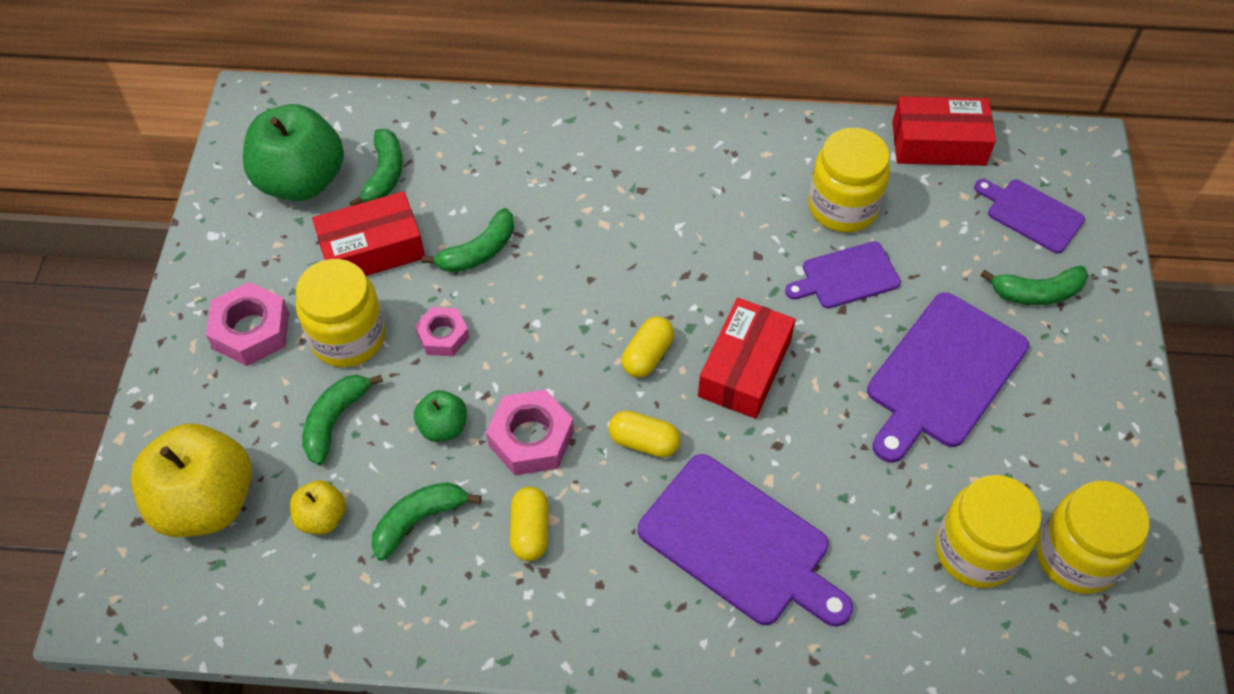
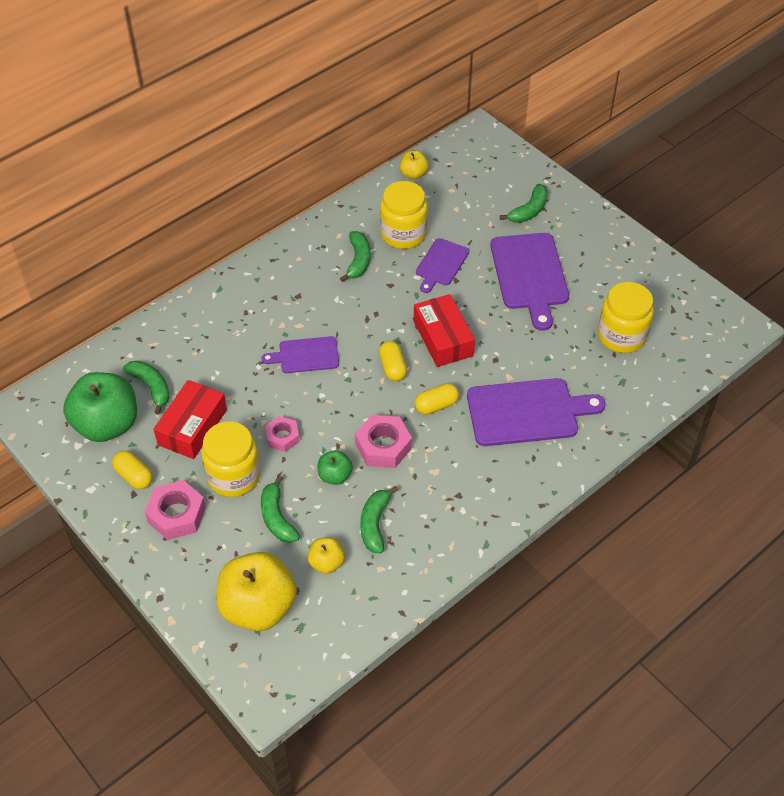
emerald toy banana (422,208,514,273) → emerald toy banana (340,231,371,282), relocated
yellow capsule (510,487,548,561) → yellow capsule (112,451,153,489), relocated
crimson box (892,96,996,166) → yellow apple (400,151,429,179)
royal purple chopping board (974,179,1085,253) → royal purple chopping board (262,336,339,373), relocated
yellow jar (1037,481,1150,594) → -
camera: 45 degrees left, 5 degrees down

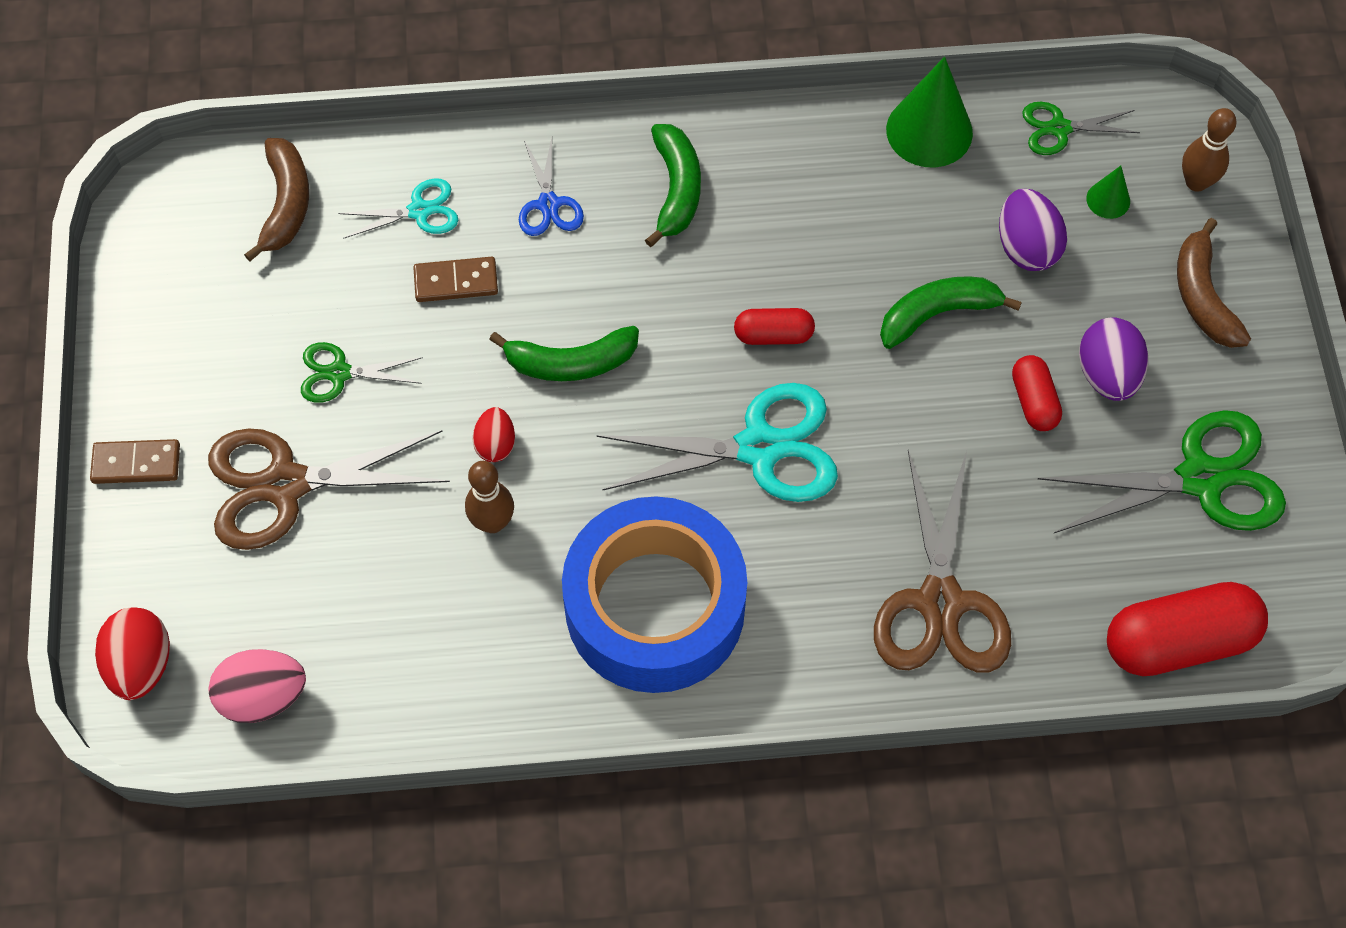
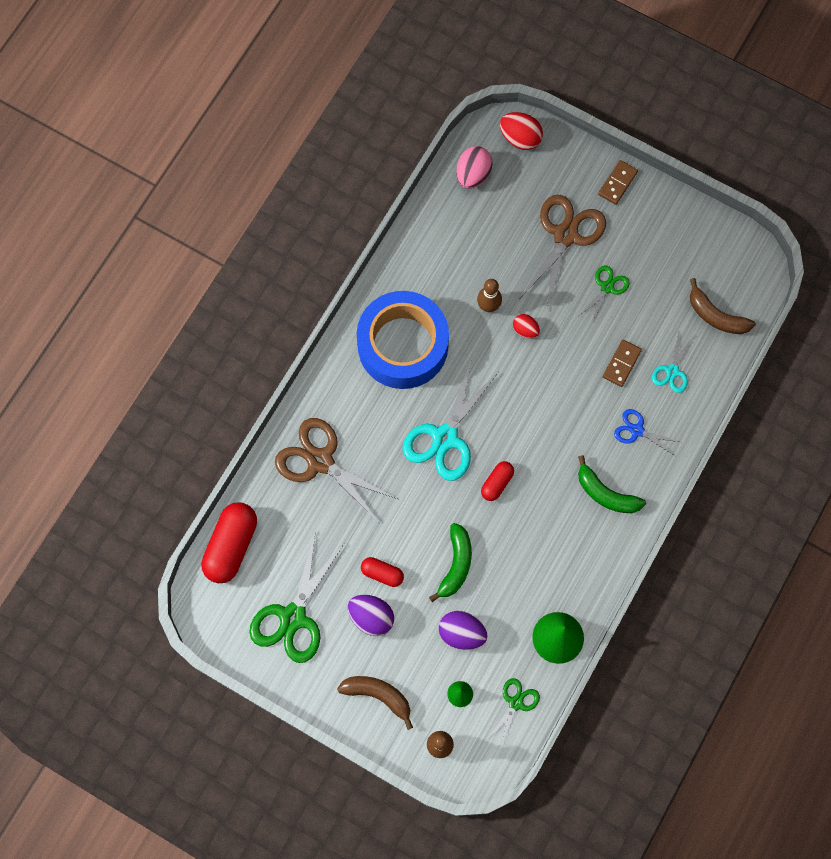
emerald toy banana (489,326,639,381) → -
camera: 125 degrees right, 10 degrees up

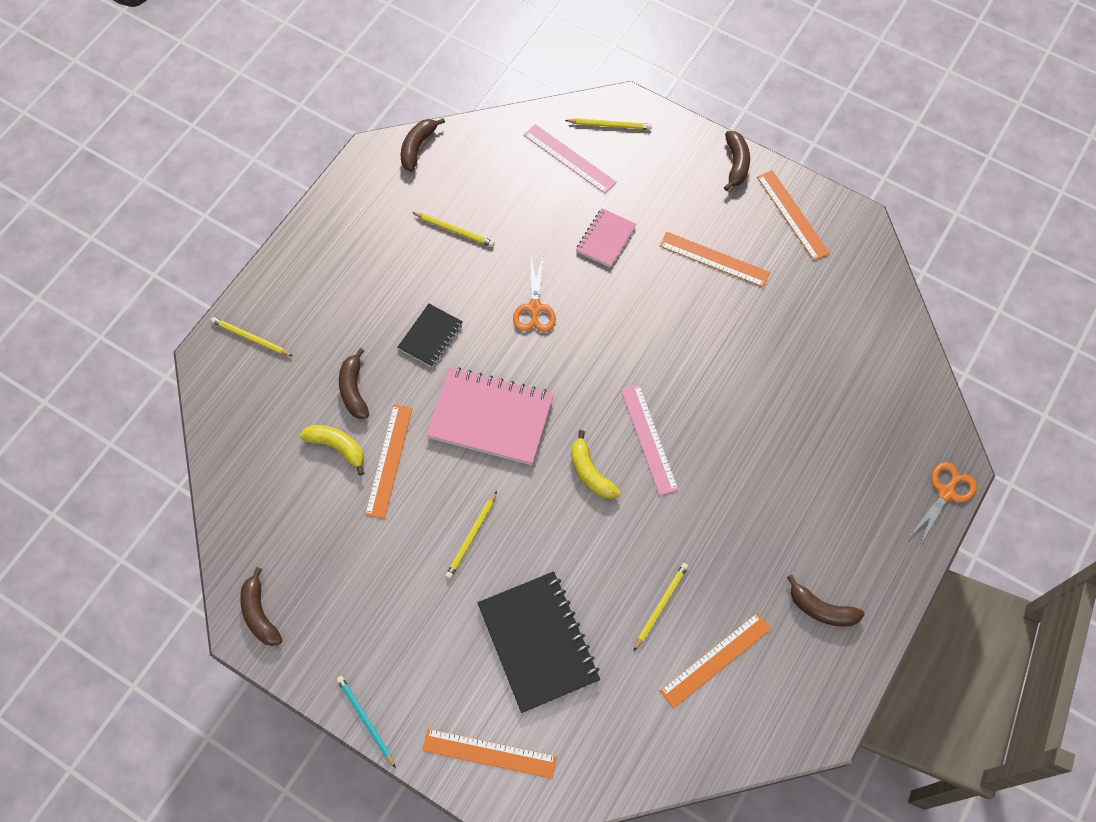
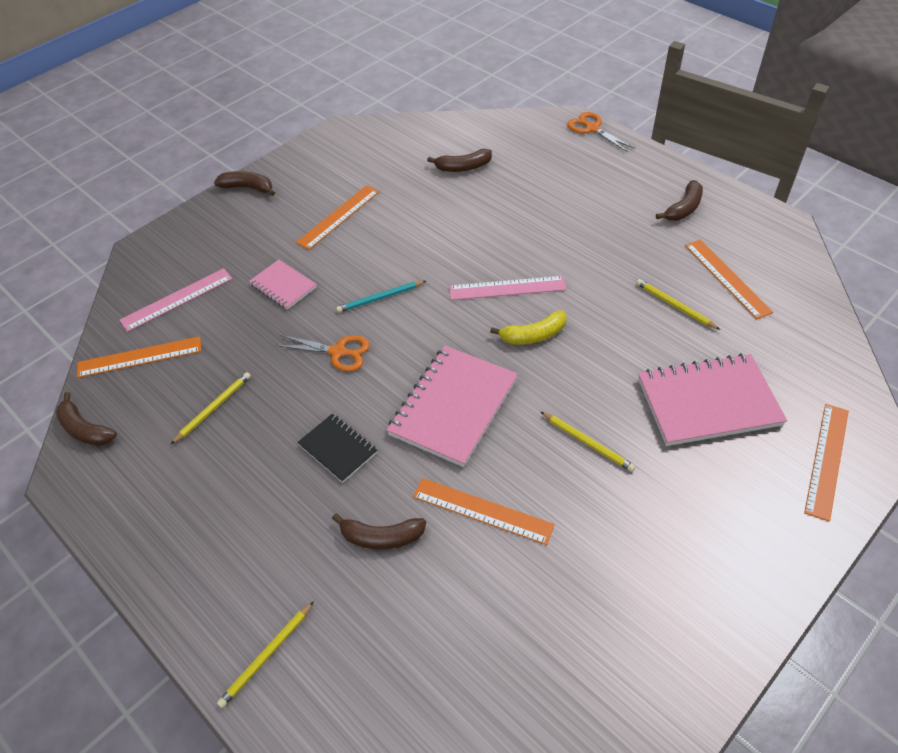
russet toy banana (240,567,282,646) → russet toy banana (427,149,492,172), relocated
yellow toy banana (300,425,364,476) → -
turquoise pencil (336,676,396,768) → turquoise pencil (336,281,426,313), relocated
ebony exercise book (477,571,600,713) → rosy exercise book (638,353,787,446)
yellow pencil (565,118,652,130) → -
orange-coloured straightedge (757,170,830,261) → orange-coloured straightedge (77,336,201,378), relocated
camera: 75 degrees left, 15 degrees down

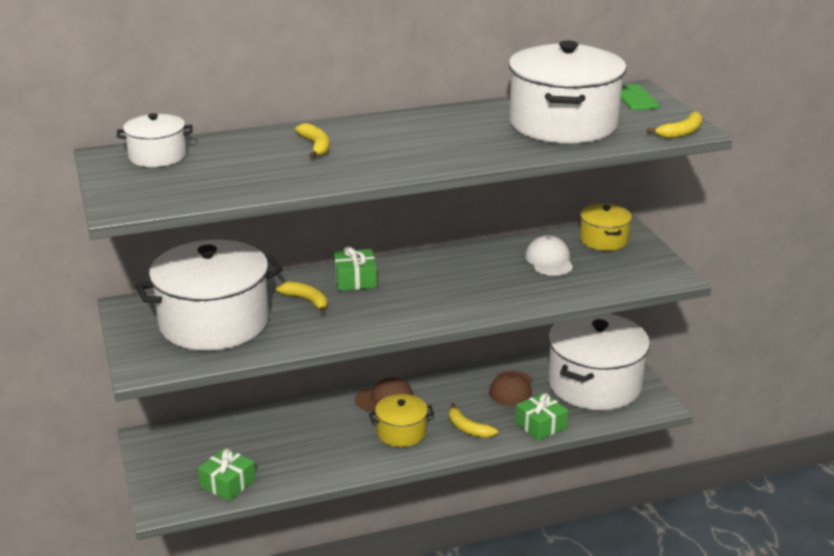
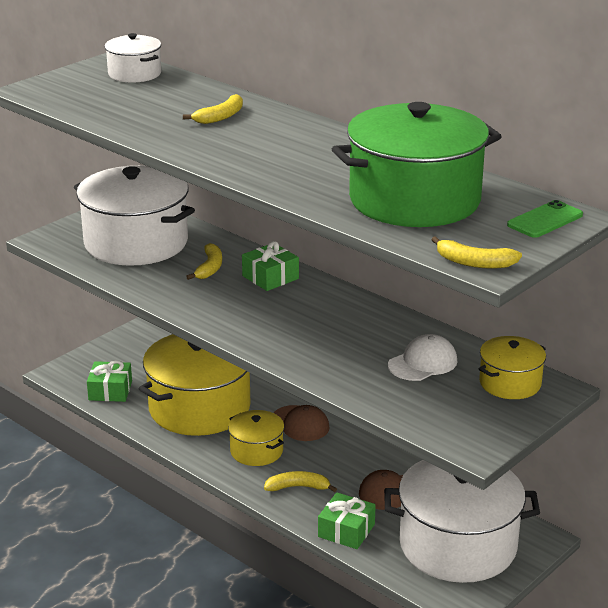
yellow toy banana (449,403,498,438) → yellow toy banana (264,471,337,492), 75 degrees clockwise
snow-white cooking pot (509,40,627,143) → emerald cooking pot (332,102,502,227)
- → yellow cooking pot (139,334,250,436)
camera: 60 degrees right, 0 degrees up

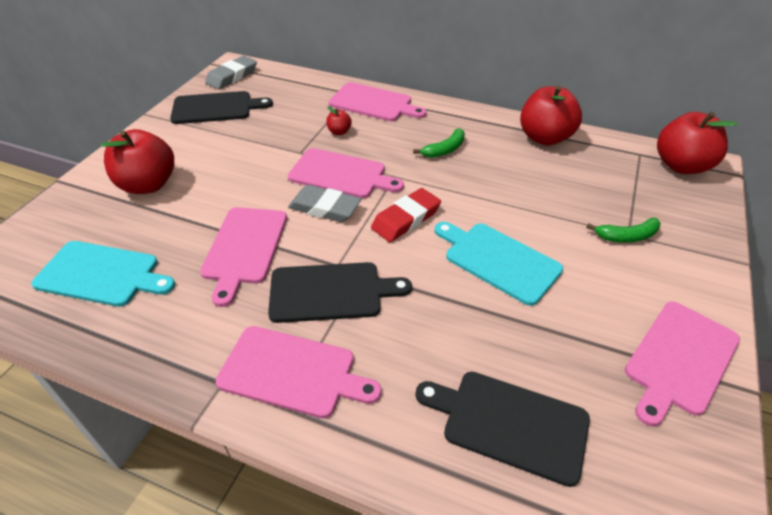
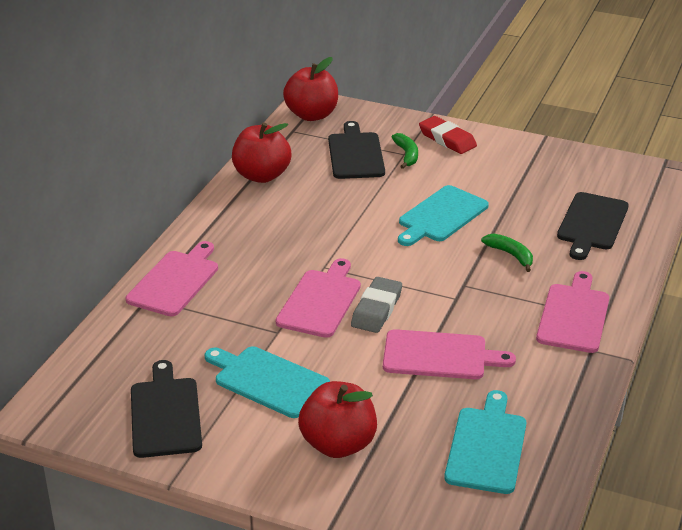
ash-grey eraser (205,56,257,89) → -
ebony chopping board (268,262,412,323) → ebony chopping board (328,121,385,179), relocated
crimson apple (326,107,352,135) → -
crimson eraser (371,188,441,242) → crimson eraser (419,116,477,154), relocated
emerald toy banana (413,128,465,158) → emerald toy banana (481,234,533,272), relocated
rosy chopping board (625,301,740,426) → -
- → turquoise chopping board (205,346,330,418)
camera: 90 degrees left, 10 degrees down

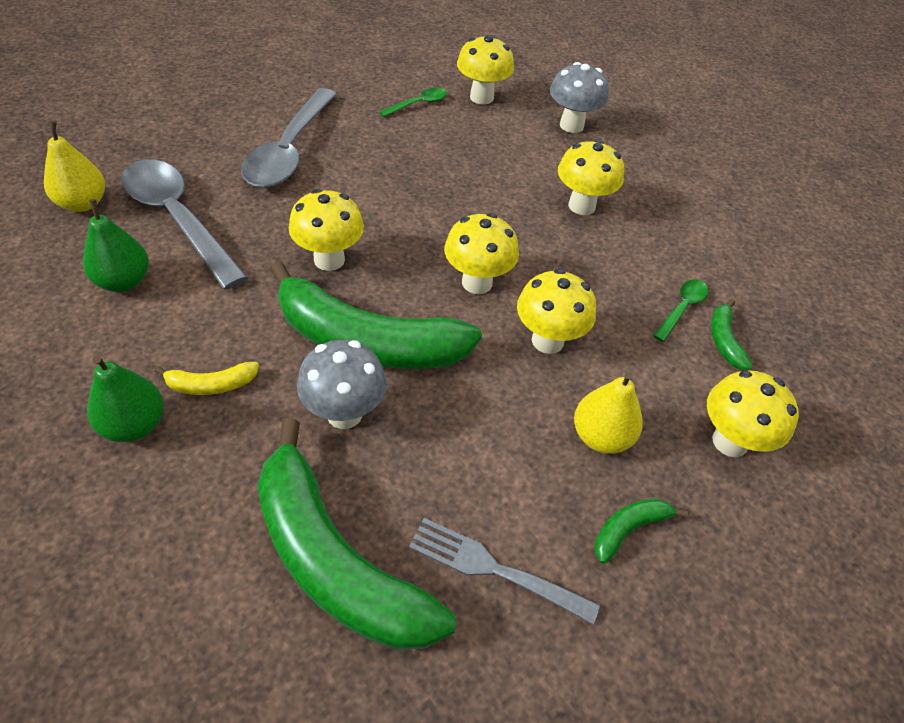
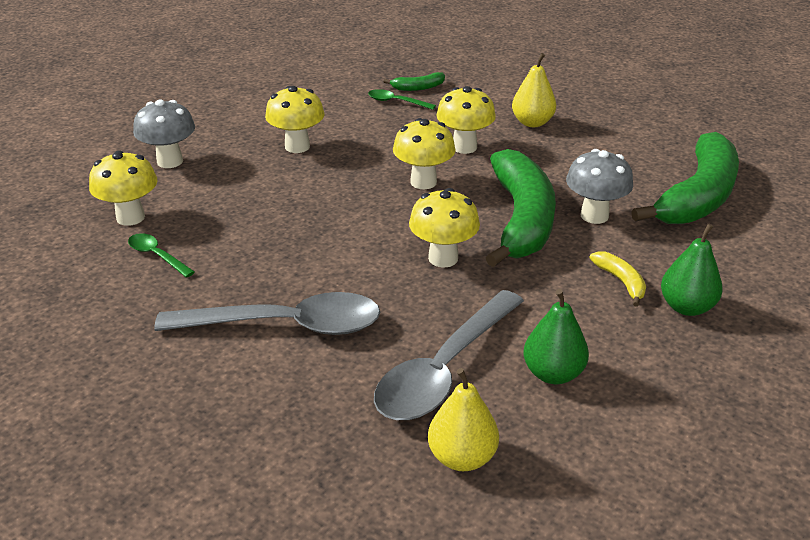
ash-grey fork (409,518,600,625) → -
emerald toy banana (595,498,688,564) → -
yellow fungus (707,370,799,457) → -
camera: 100 degrees left, 15 degrees down

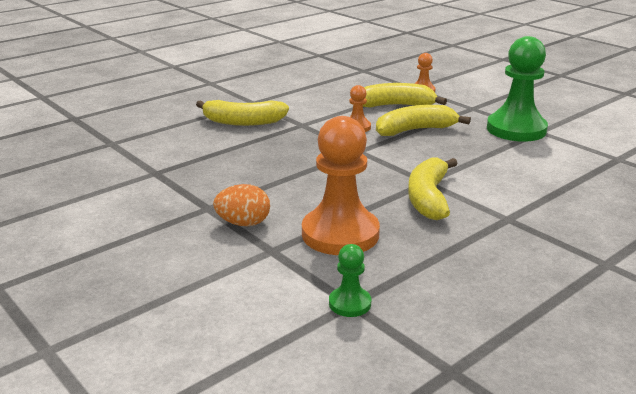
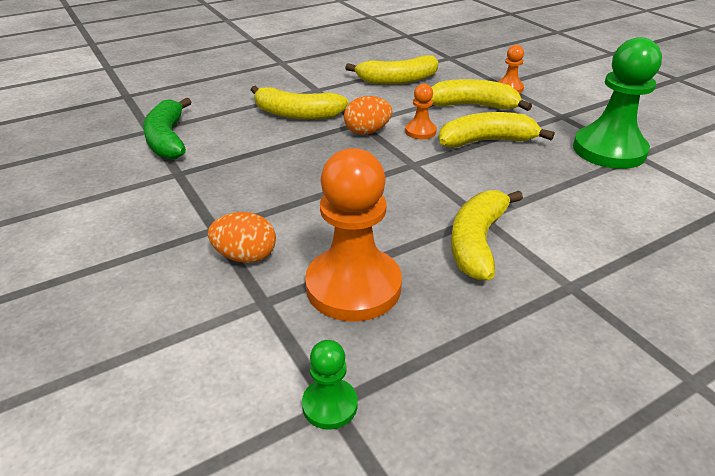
- → emerald toy banana (143,98,191,159)
- → orange-coloured egg (344,96,392,134)
- → yellow toy banana (345,55,439,85)
camera: 10 degrees right, 10 degrees up

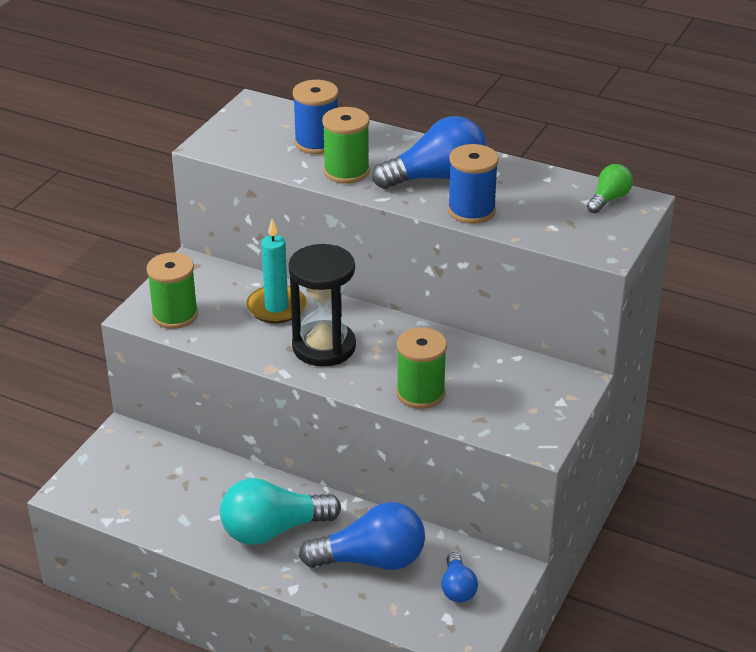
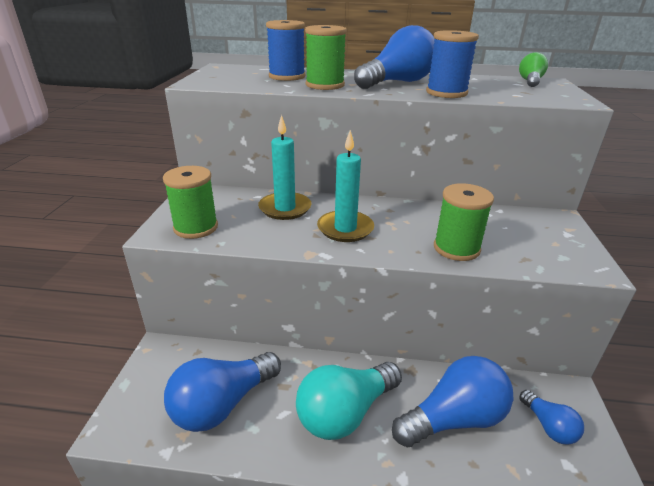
ebony hourglass (288,244,356,366) → turquoise wax candle (317,130,374,242)
- → blue lightbulb (164,352,281,432)
camera: 20 degrees left, 5 degrees down

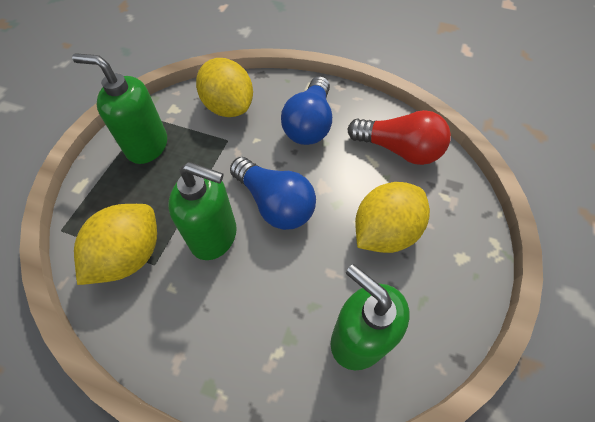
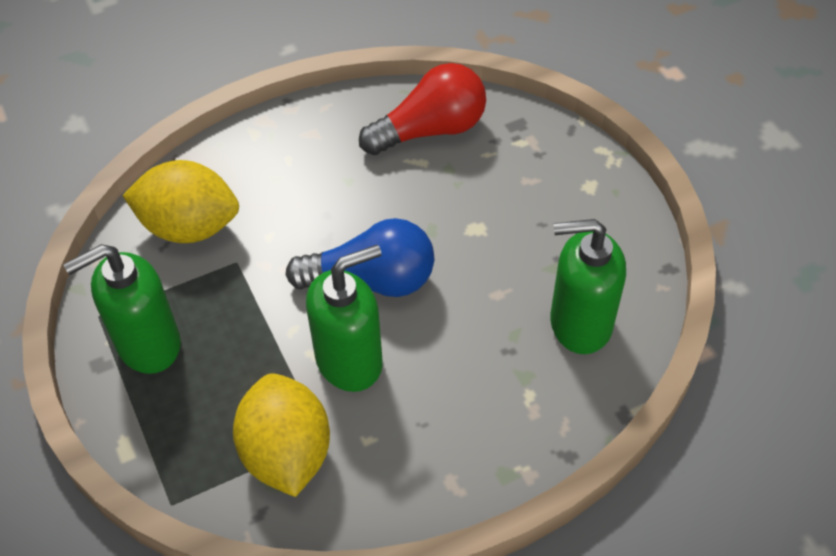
blue lightbulb (281,76,332,145) → -
yellow toy lemon (355,182,430,253) → -
camera: 45 degrees left, 5 degrees down

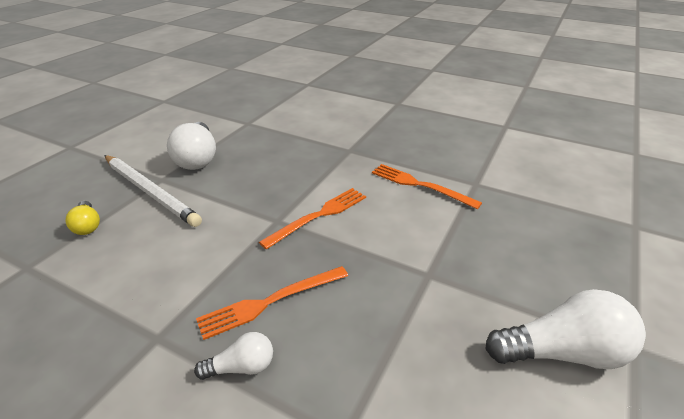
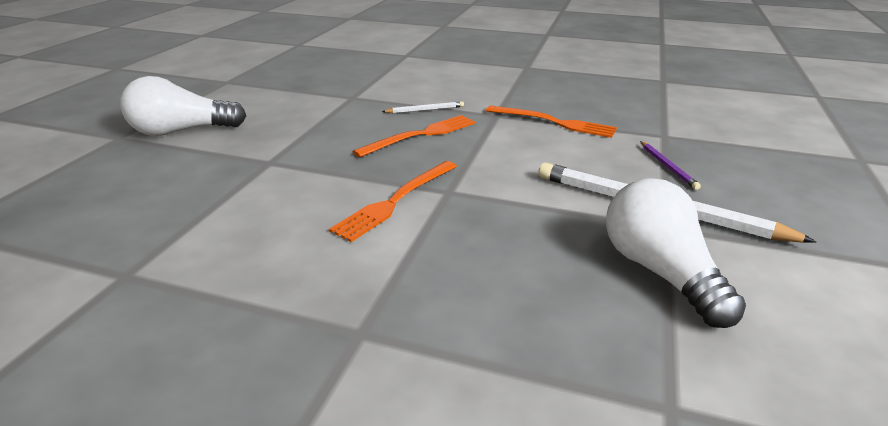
yellow lightbulb (66,201,100,235) → royal purple pencil (640,141,701,190)
snow-white lightbulb (194,332,273,380) → snow-white pencil (382,101,464,113)
orange-coloured fork (372,164,482,209) → orange-coloured fork (486,105,617,138), relocated
camera: 170 degrees right, 5 degrees down

